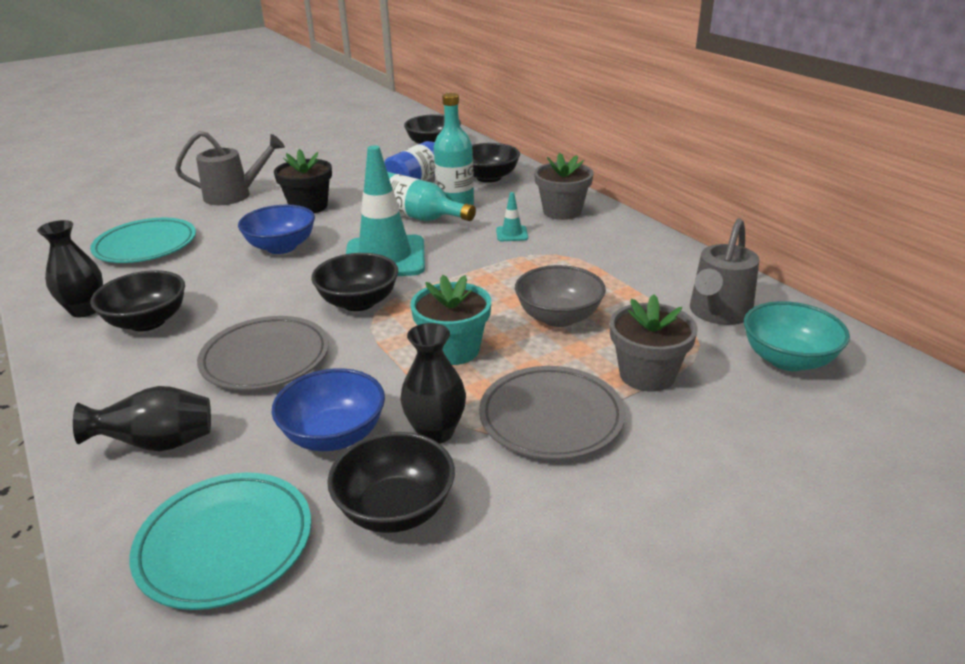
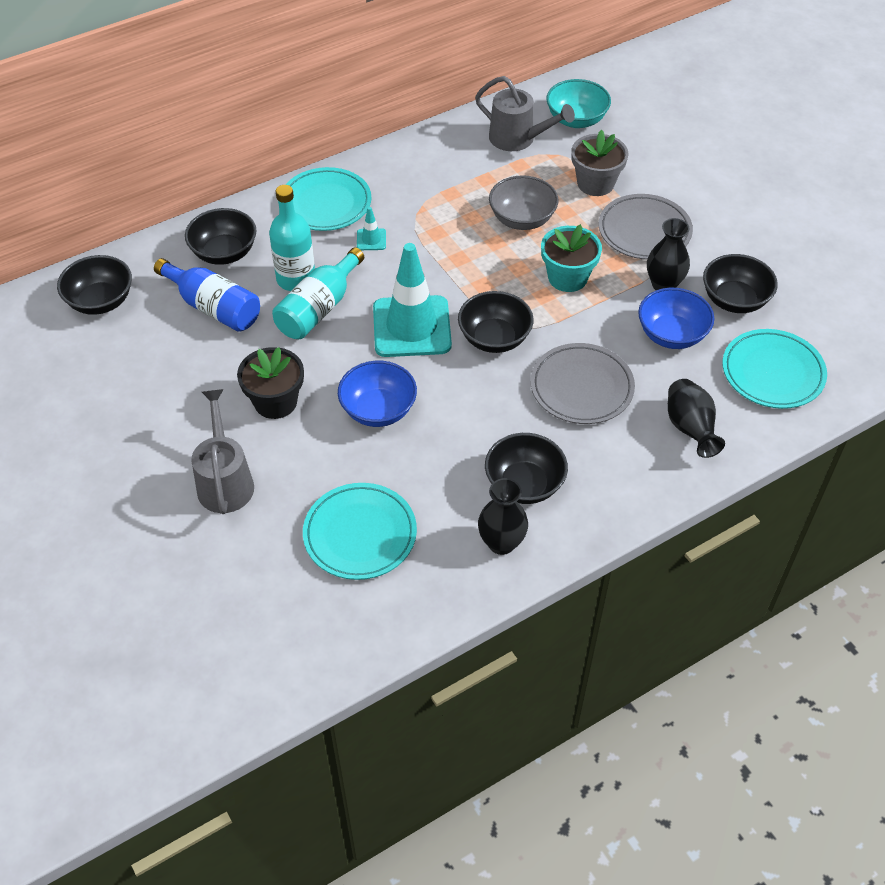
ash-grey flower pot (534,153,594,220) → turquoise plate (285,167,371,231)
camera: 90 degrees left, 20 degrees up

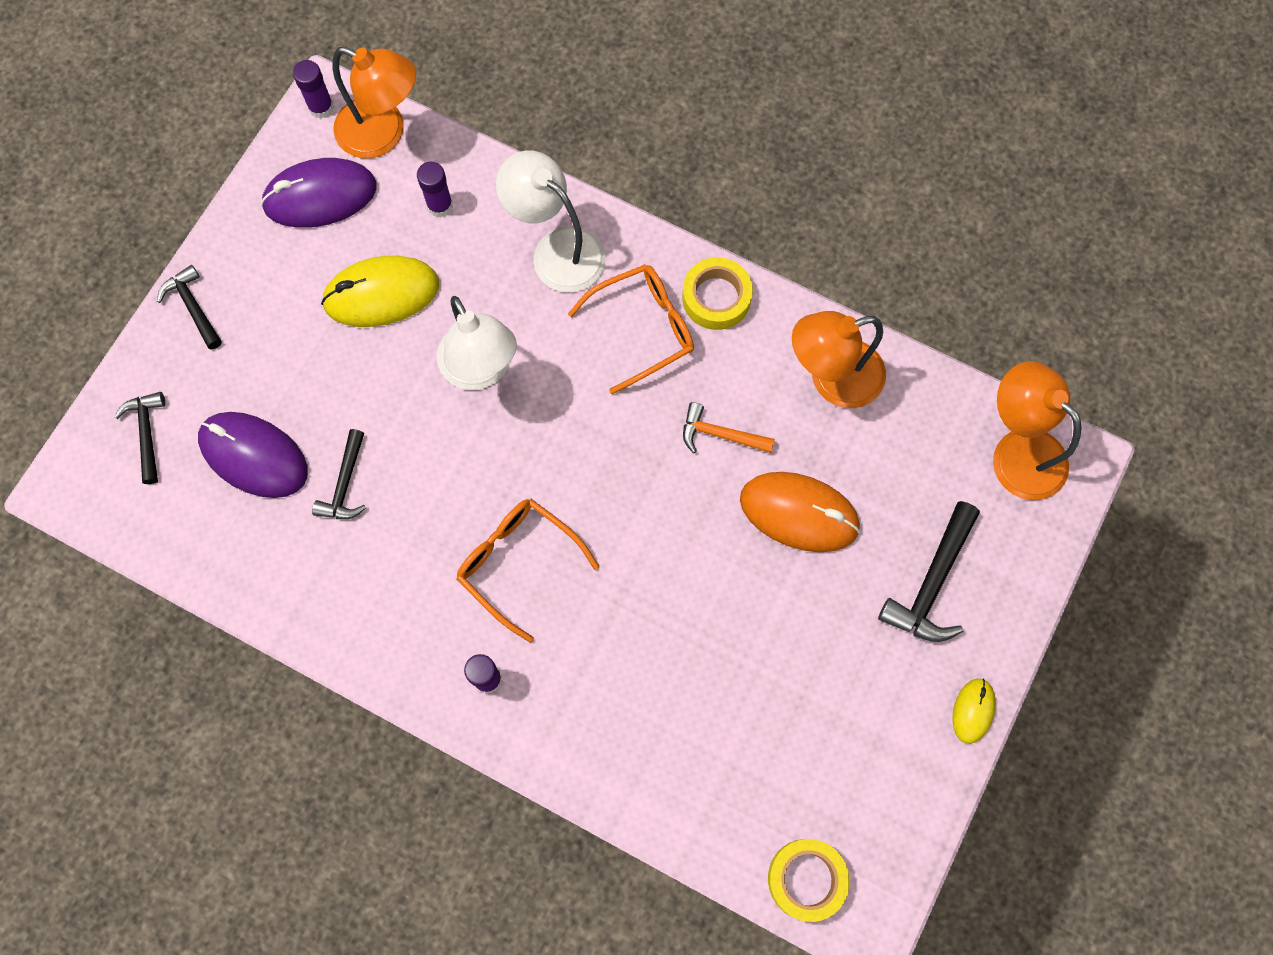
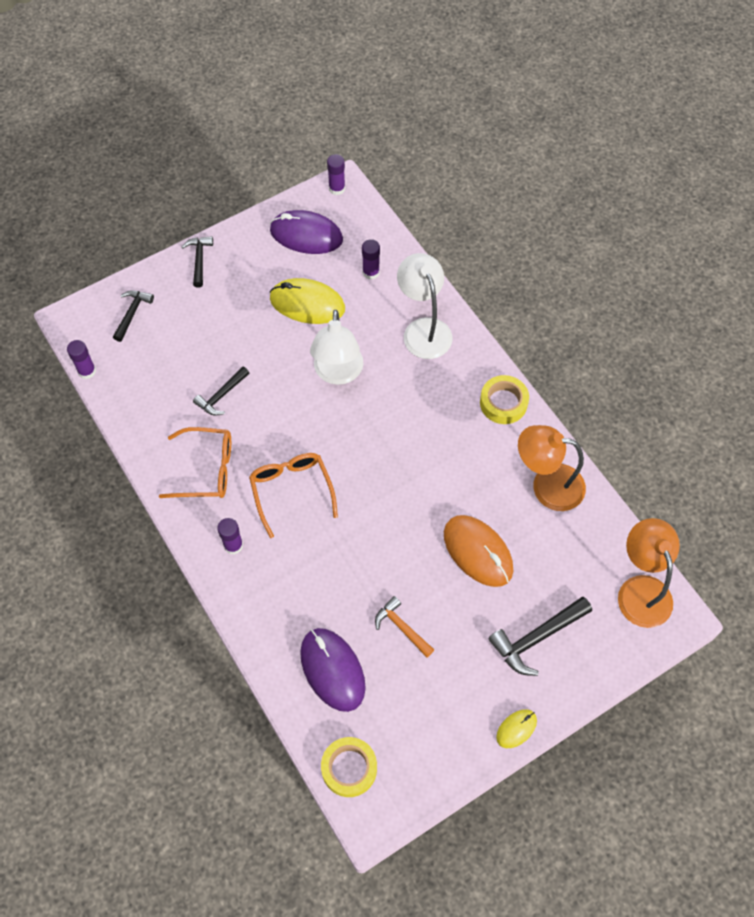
royal purple mouse (198,412,308,498) → royal purple mouse (300,628,366,712), relocated
orange-coloured desk lamp (332,47,416,158) → -
orange-coloured eyeglasses (568,264,694,394) → orange-coloured eyeglasses (159,427,231,498), relocated
orange-coloured carpenter's hammer (683,402,775,453) → orange-coloured carpenter's hammer (375,596,434,658), relocated
- → royal purple glue stick (67,340,96,379)
camera: 30 degrees right, 10 degrees down

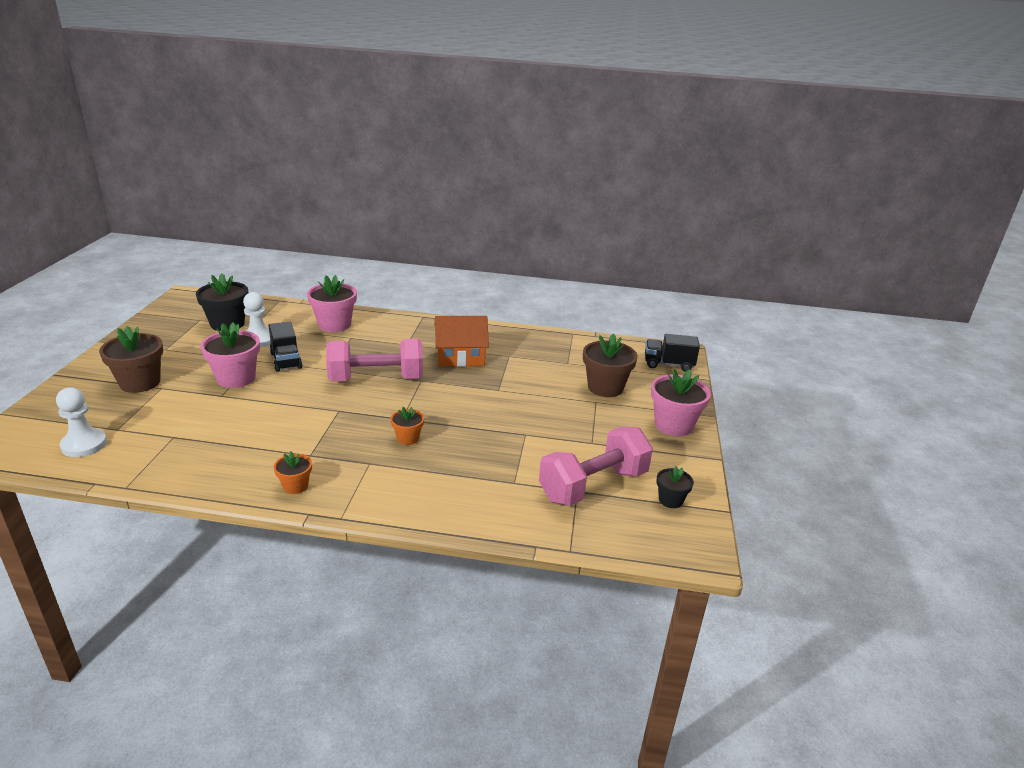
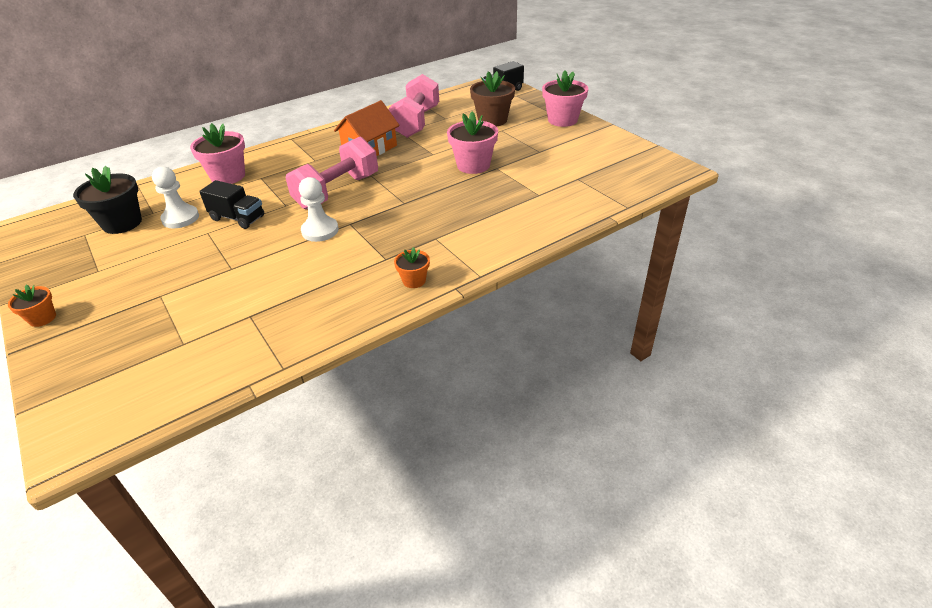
snow-white game pawn (56,387,107,457) → snow-white game pawn (299,177,339,242), relocated
russet flower pot (99,326,163,393) → -
rosy flower pot (200,322,260,388) → rosy flower pot (447,112,498,174), relocated
orange-coloured flower pot (391,407,424,445) → orange-coloured flower pot (8,284,56,327), relocated
rosy hand weight (539,427,653,506) → rosy hand weight (388,74,439,138), relocated
ebony flower pot (656,466,694,508) → -
camera: 40 degrees left, 10 degrees up

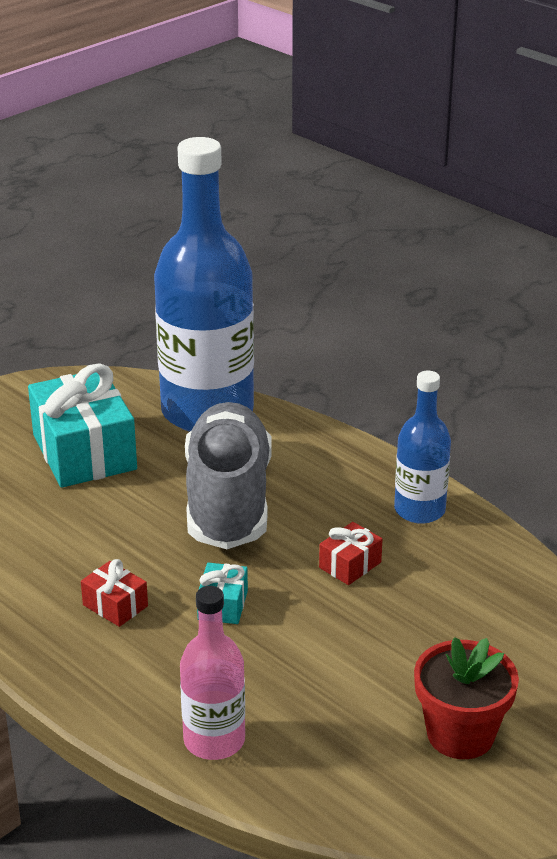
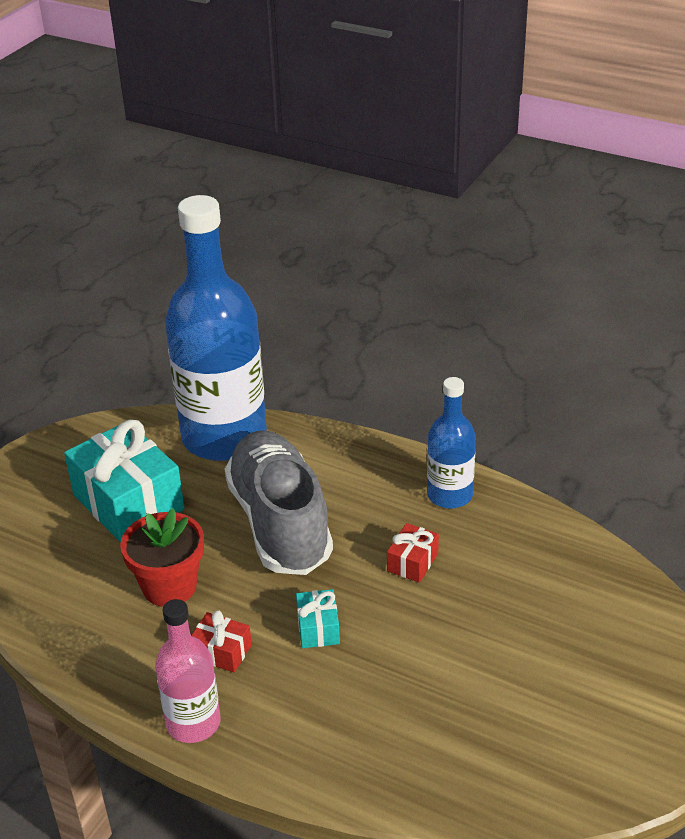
rosy flask (180,586,245,760) → rosy flask (155,599,221,743), relocated
crimson flower pot (414,637,519,759) → crimson flower pot (120,508,204,607), relocated
camera: 15 degrees left, 5 degrees up

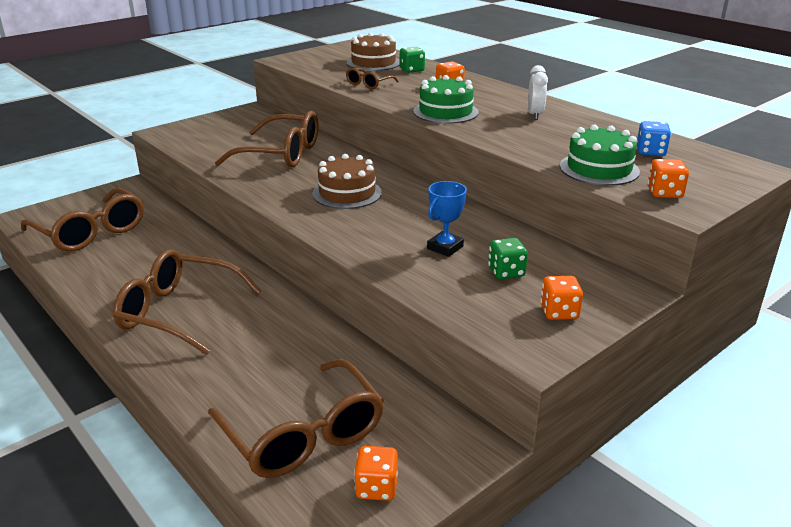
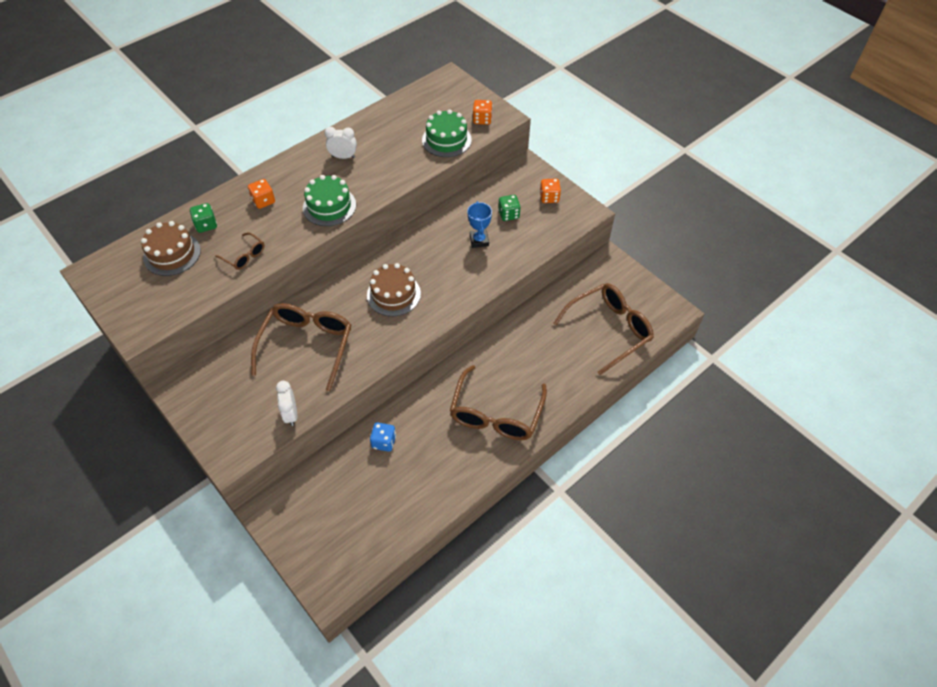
russet eyeglasses (21,188,144,252) → -
orange-coloured dice (354,446,398,501) → -
blue prize cup (427,181,467,257) → blue prize cup (467,201,492,248), 45 degrees clockwise
blue dice (636,121,671,156) → blue dice (370,422,396,452), relocated
- → snow-white clock (276,381,297,426)
camera: 90 degrees left, 25 degrees up

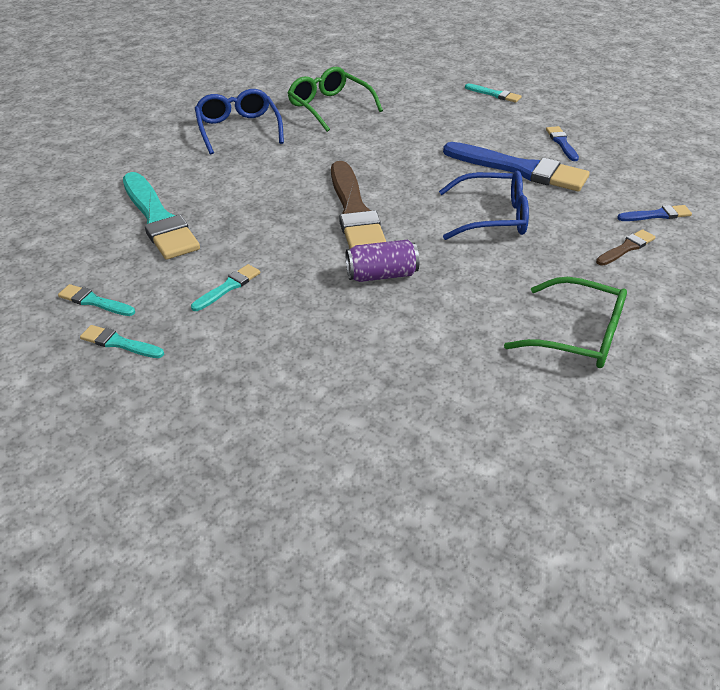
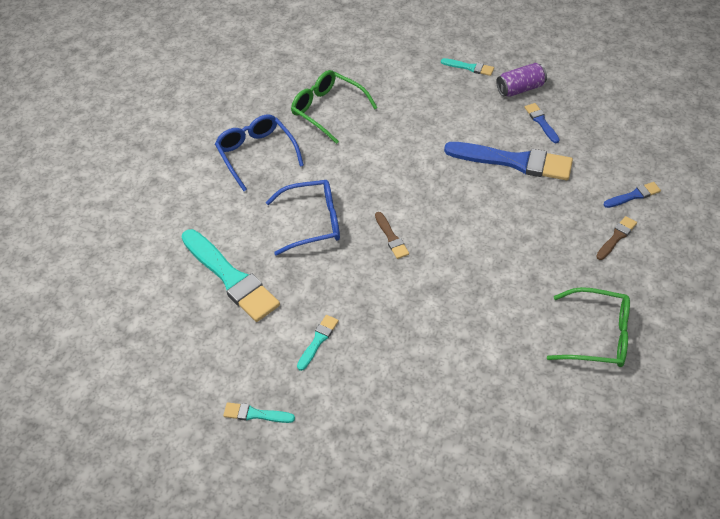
turquoise brush (58,284,135,316) → -
russet brush (331,161,386,249) → russet brush (375,212,409,259), x0.46
royal purple tin (346,240,419,282) → royal purple tin (496,63,547,97), relocated
blue eyeglasses (439,171,529,240) → blue eyeglasses (266,180,340,256), relocated
camera: 10 degrees left, 10 degrees up

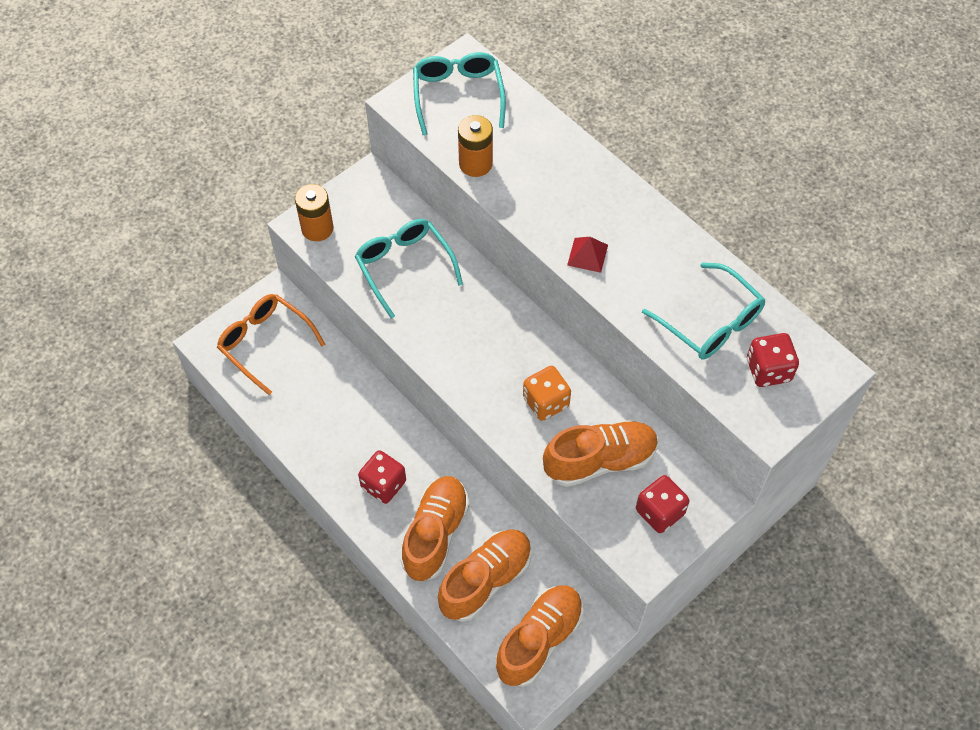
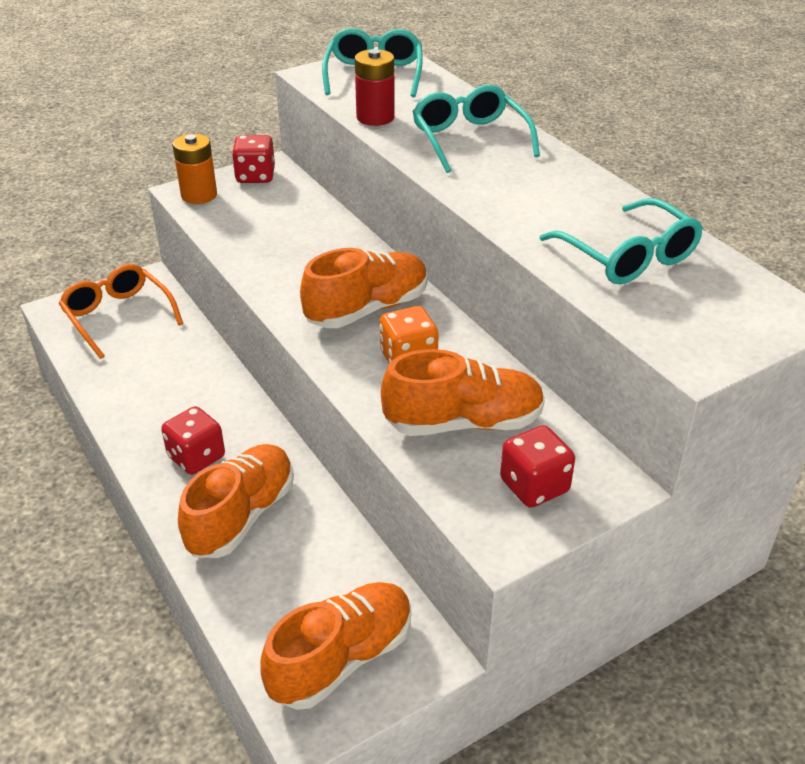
turquoise eyeglasses (355,219,463,319) → turquoise eyeglasses (412,85,540,173), relocated
orange-coloured shoe (438,529,532,622) → orange-coloured shoe (300,248,428,328), relocated
orange-coloured power cell (458,115,493,177) → crimson power cell (355,49,395,126)
crimson pyramid shape (567,237,608,273) → -
crimson dice (747,333,799,387) → crimson dice (232,135,275,183), relocated
camera: 10 degrees right, 20 degrees down

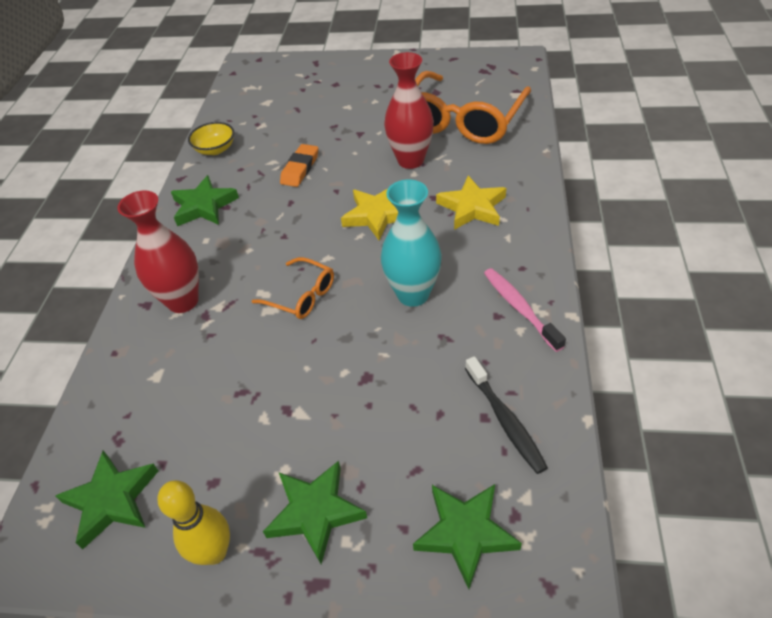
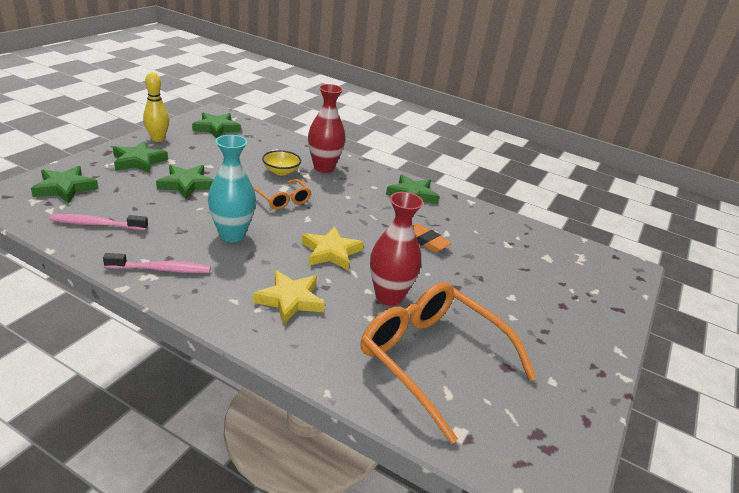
yellow bowl (188,122,234,155) → yellow bowl (262,150,301,175), relocated
orange-coloured eyeglasses (252,257,334,319) → orange-coloured eyeglasses (254,179,311,210), 90 degrees counterclockwise
ebony dental brush (465,356,548,474) → rosy dental brush (50,214,148,230)
- → emerald five-pointed star (156,165,213,199)
camera: 105 degrees right, 15 degrees down

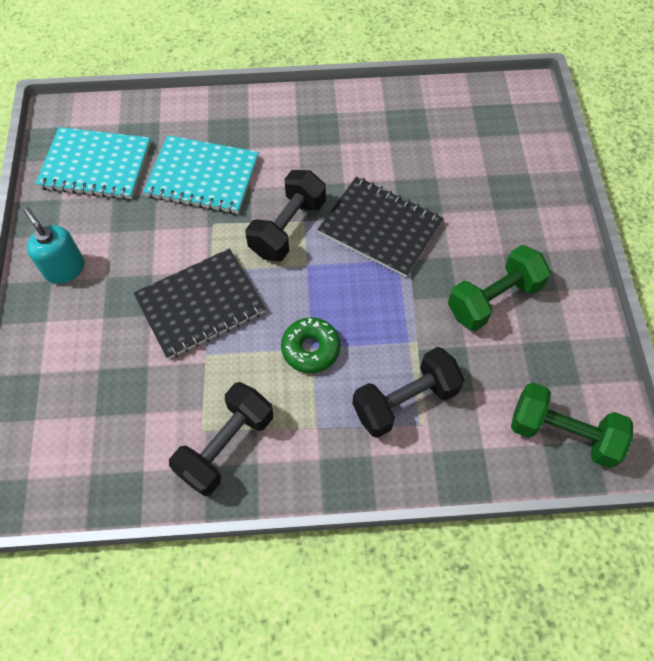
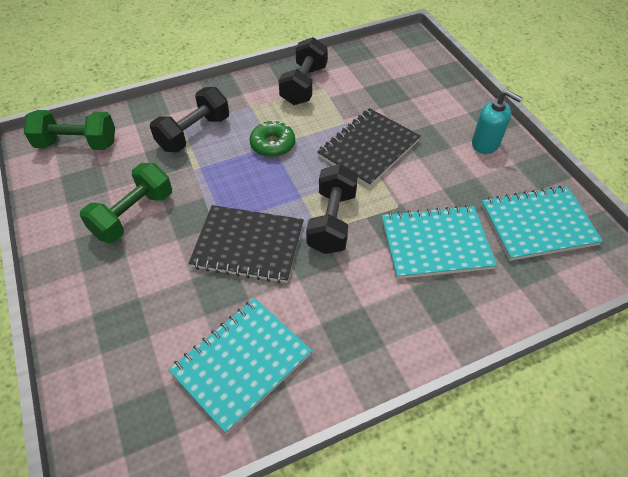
- → turquoise exercise book (169,298,312,434)
camera: 160 degrees right, 10 degrees down

